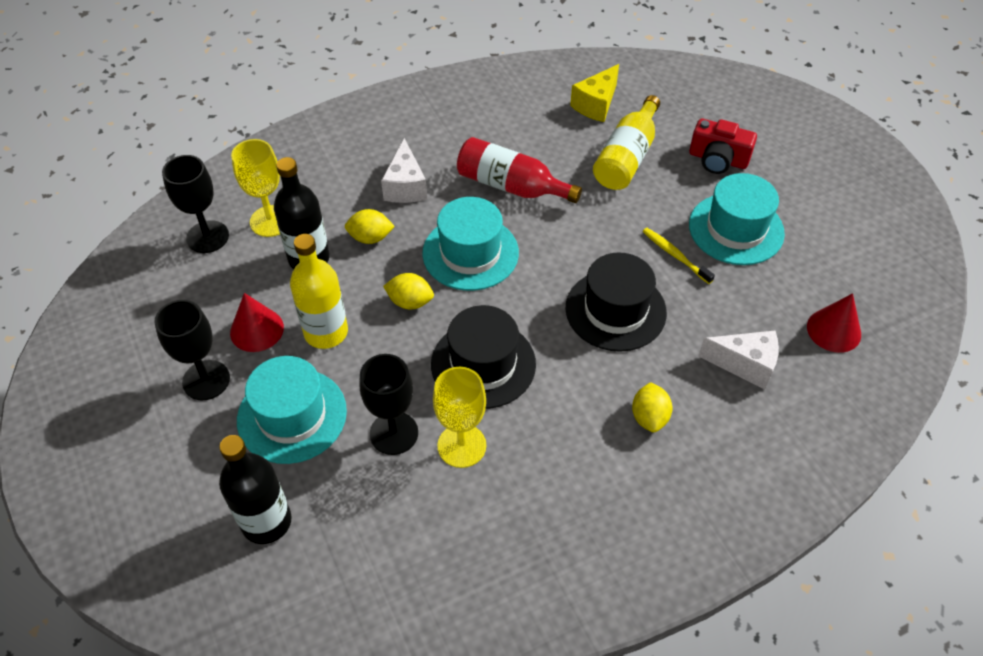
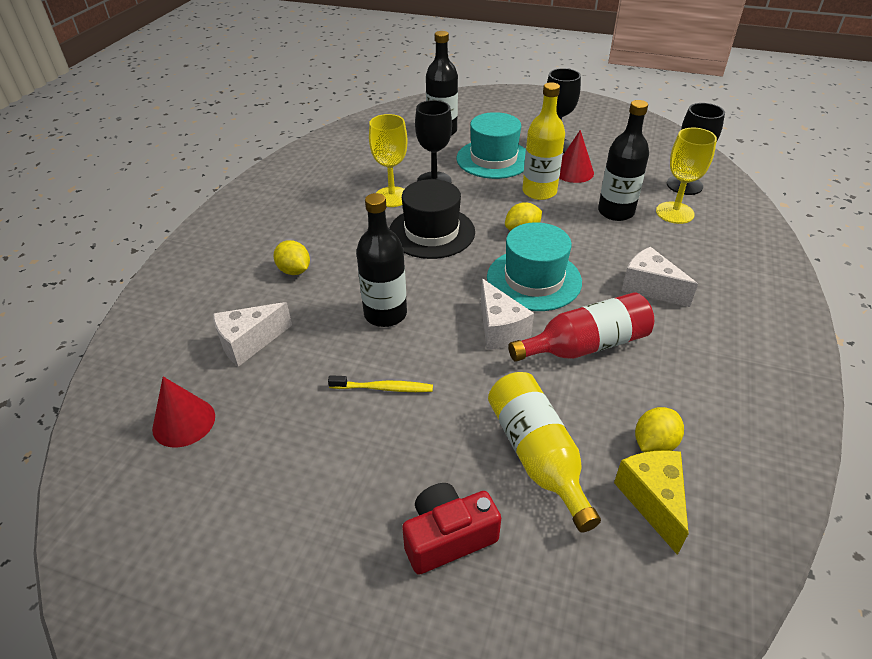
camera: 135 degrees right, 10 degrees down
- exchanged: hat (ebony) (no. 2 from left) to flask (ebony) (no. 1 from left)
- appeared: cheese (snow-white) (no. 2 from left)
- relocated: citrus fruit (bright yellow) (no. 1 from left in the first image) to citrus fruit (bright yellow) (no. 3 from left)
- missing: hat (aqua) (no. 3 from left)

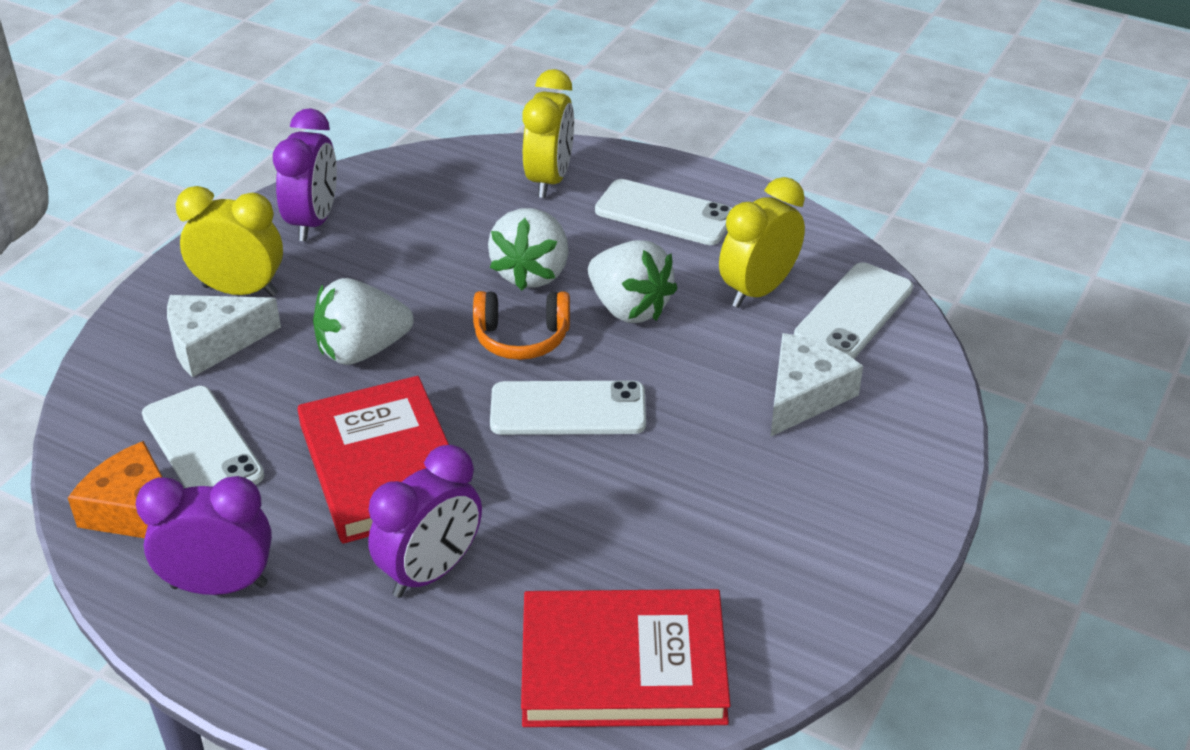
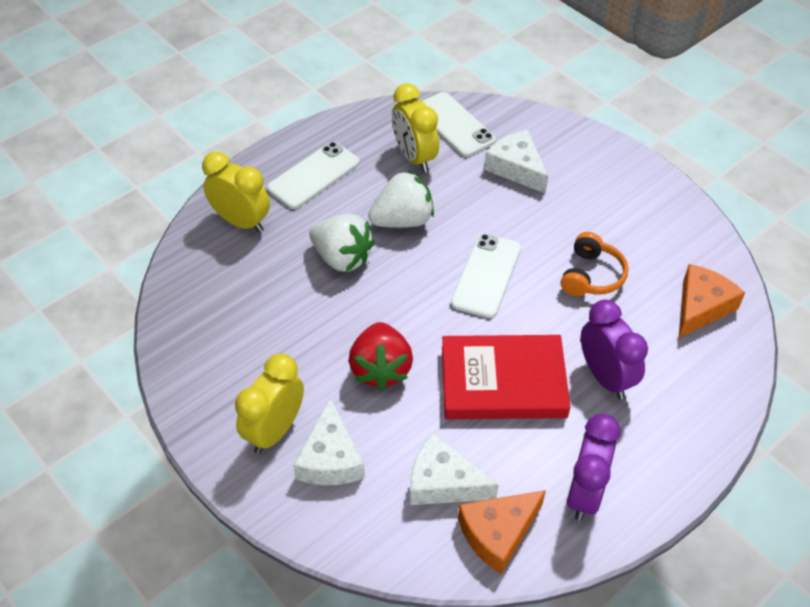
camera: 70 degrees left, 10 degrees up
- colour: toy strawberry (snow-white) (no. 1 from left) to toy strawberry (red)
- exchanged: phone (snow-white) (no. 1 from left) to cheese (snow-white) (no. 2 from left)
- relocated: over-ear headphones (orange-coloured)
- exchanged: hardback (red) (no. 2 from left) to cheese (orange-coloured) (no. 2 from left)
- missing: clock (purple) (no. 2 from left)

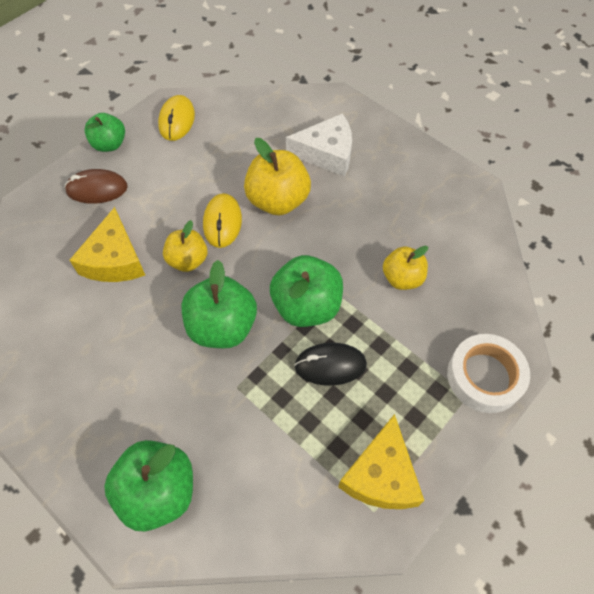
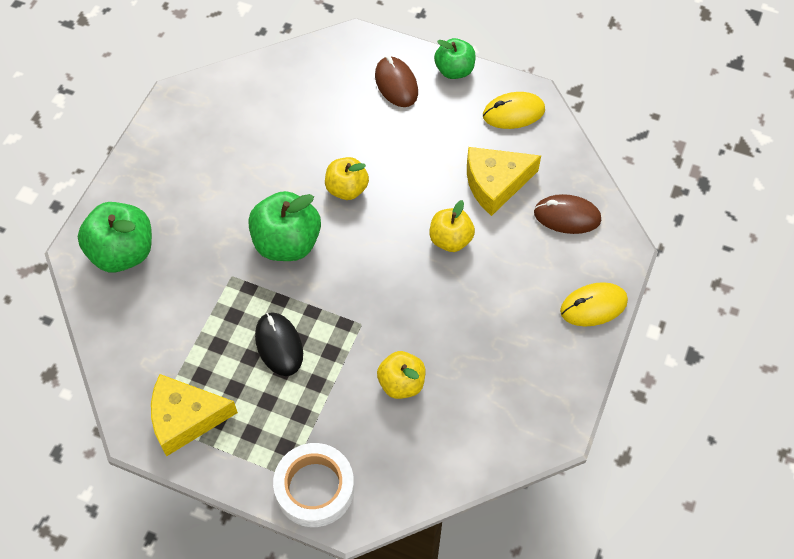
camera: 70 degrees right, 0 degrees up
- size: toy apple (bright yellow) (no. 2 from left in the first image) x0.63
- relocated: cheese (bright yellow) (no. 1 from left in the first image) to cheese (bright yellow) (no. 2 from left)
- appeared: PC mouse (dark brown) (no. 2 from left)
- relocated: PC mouse (bright yellow) (no. 2 from left)
- missing: toy apple (green) (no. 4 from left)
- missing: cheese (snow-white)

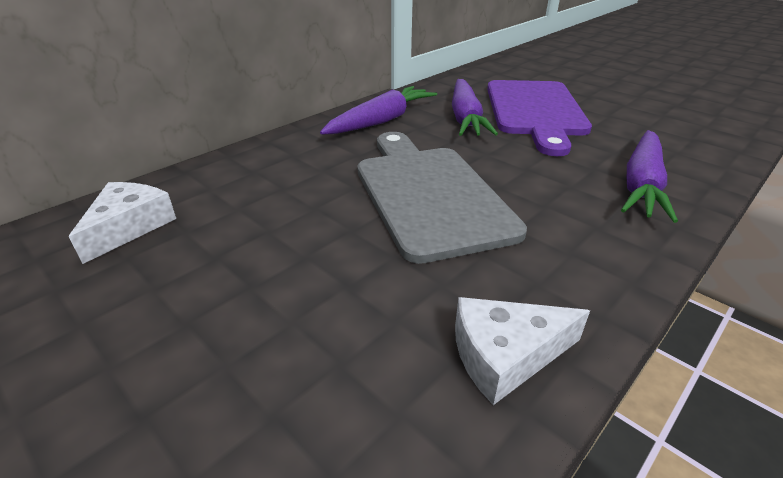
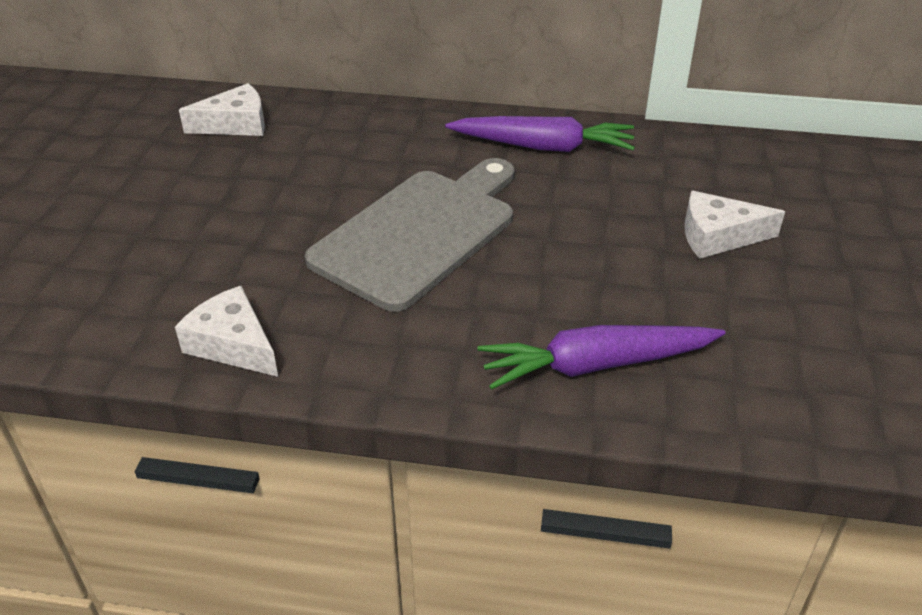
camera: 55 degrees right, 5 degrees up
- exchanged: bread board (purple) to cheese (snow-white) (no. 3 from left)
- missing: root vegetable (purple) (no. 2 from left)

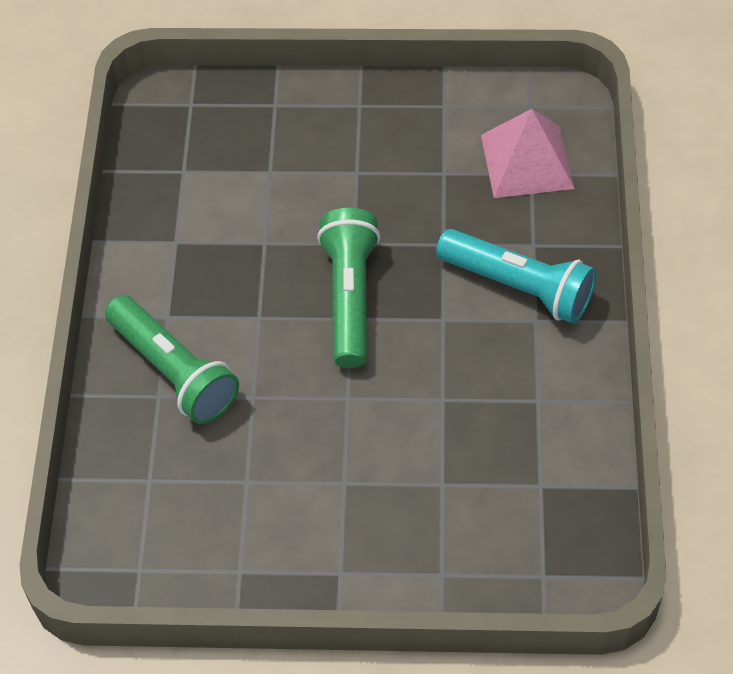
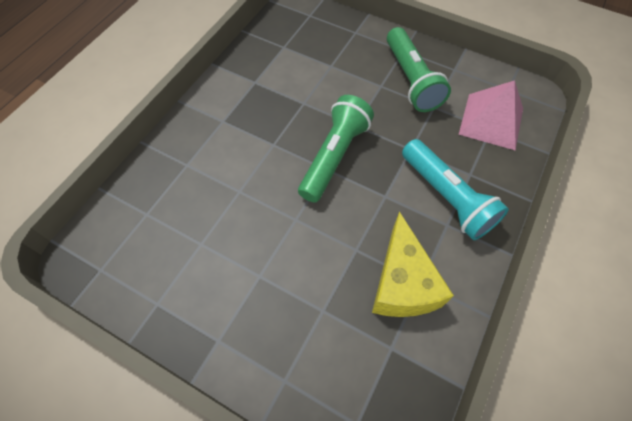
camera: 25 degrees right, 5 degrees up
- appeared: cheese (bright yellow)
- relocated: torch (green) (no. 1 from left in the first image) to torch (green) (no. 2 from left)

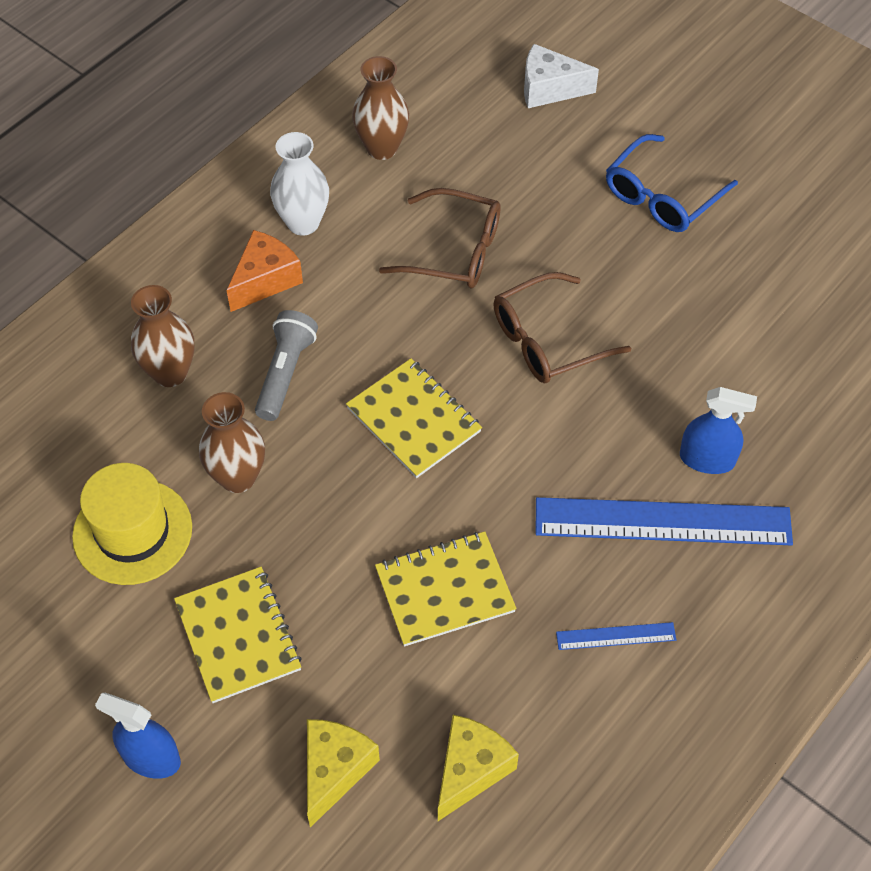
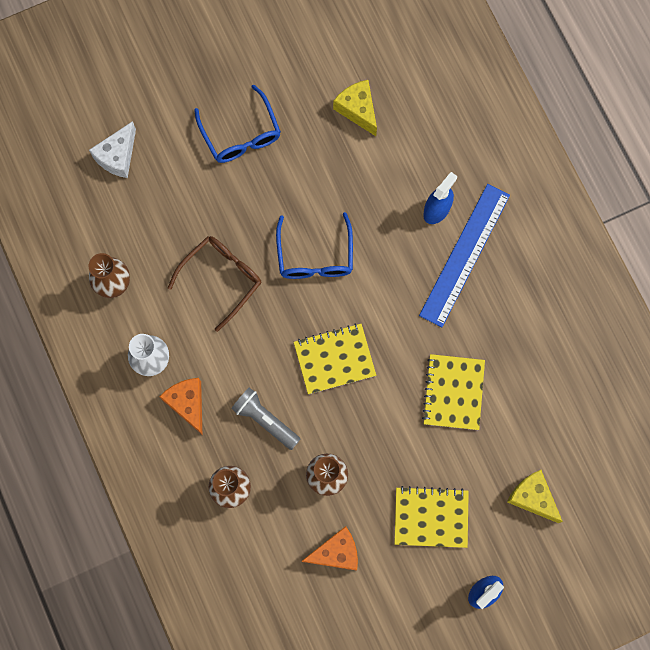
camera: 65 degrees left, 20 degrees up
- colour: spectacles (dark brown) (no. 2 from left) to spectacles (blue) (no. 2 from left)
- exchanged: hat (bright yellow) to cheese (orange-coloured) (no. 2 from left)
- relocated: cheese (bright yellow) (no. 2 from left in the first image) to cheese (bright yellow) (no. 1 from left)
- missing: straightedge (blue) (no. 1 from left)

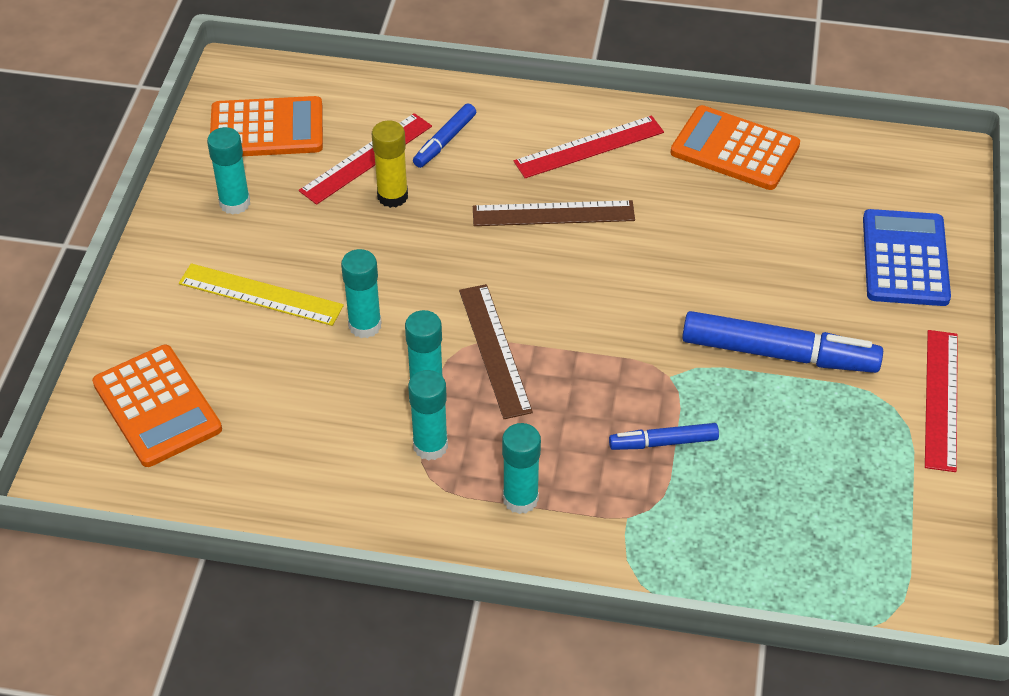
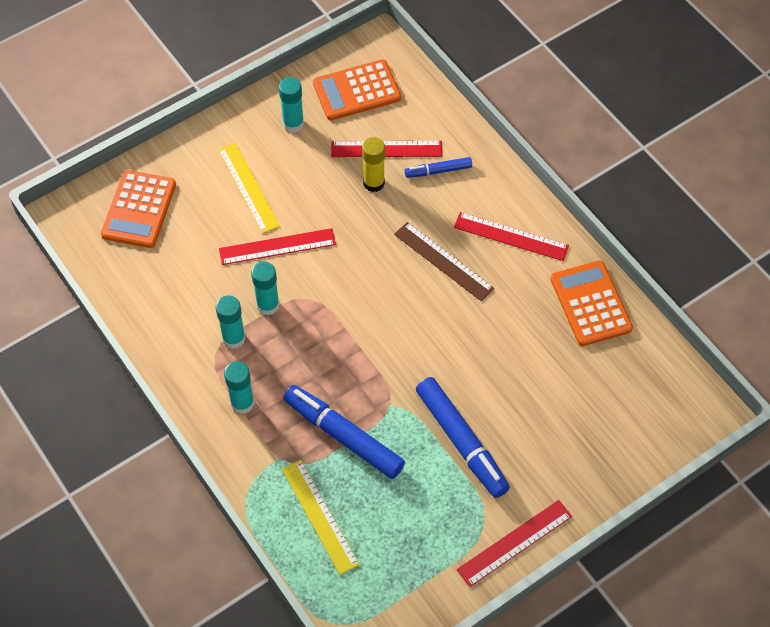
camera: 45 degrees right, 10 degrees up
- exchanged: glue (aqua) (no. 2 from left) to straightedge (red) (no. 1 from left)
- appeared: straightedge (bright yellow) (no. 2 from left)
- size: marker (blue) (no. 2 from left in the first image) x1.88
- spun: adding machine (orange-coloured) (no. 2 from left) 120 degrees clockwise
- missing: straightedge (dark brown) (no. 1 from left)
- missing: adding machine (blue)

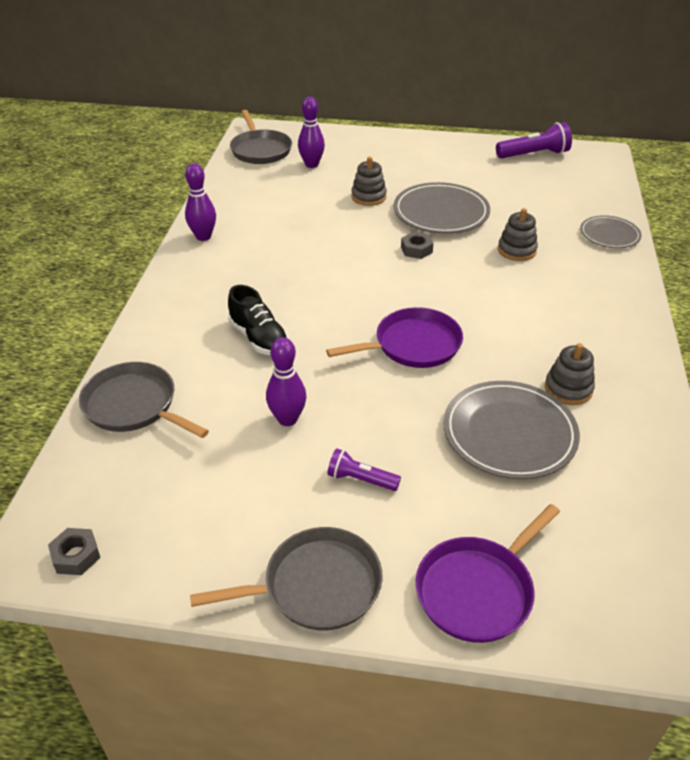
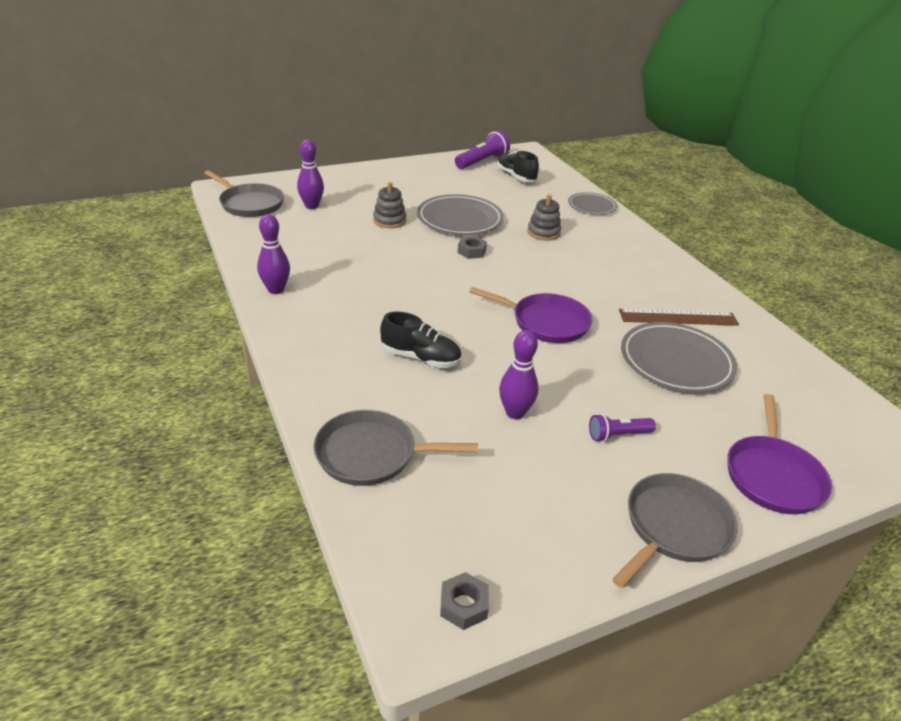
camera: 35 degrees left, 5 degrees down
- spun: frying pan (purple) (no. 1 from left) 75 degrees clockwise
- appeared: lace-up shoe (ebony) (no. 2 from left)
- exchanged: ring stacker (ash-grey) (no. 3 from left) to straightedge (dark brown)

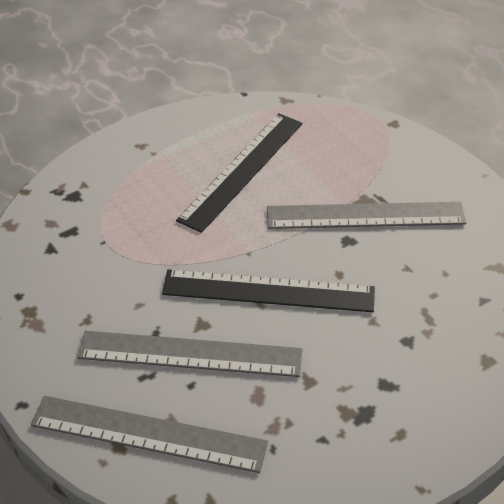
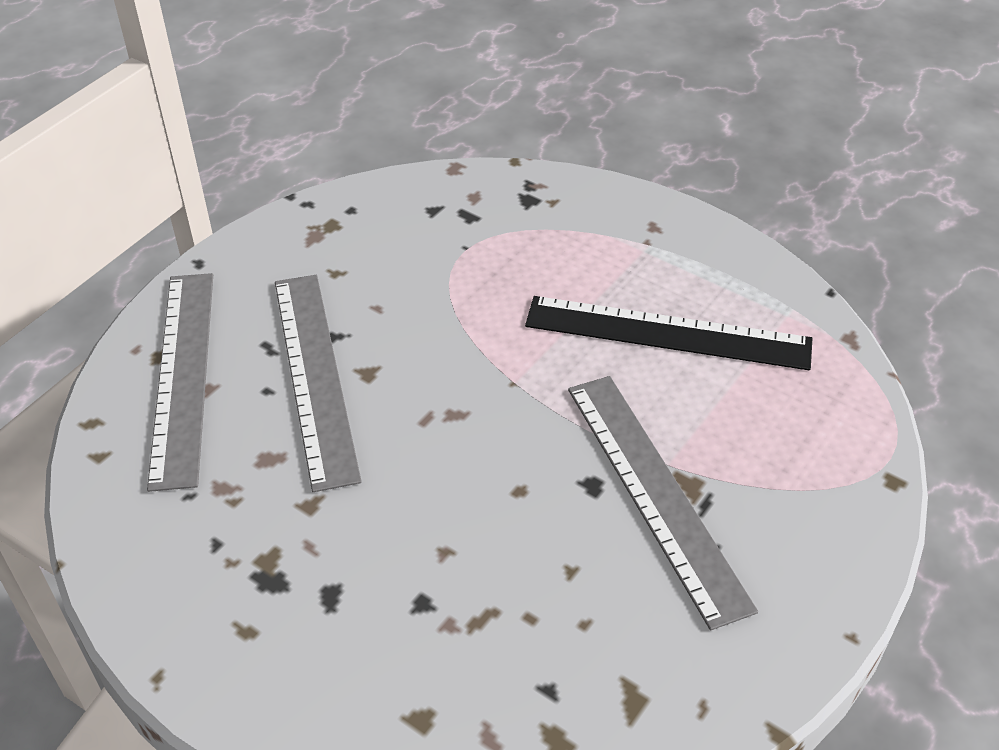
camera: 70 degrees right, 0 degrees up
- missing: straightedge (ebony) (no. 2 from left)

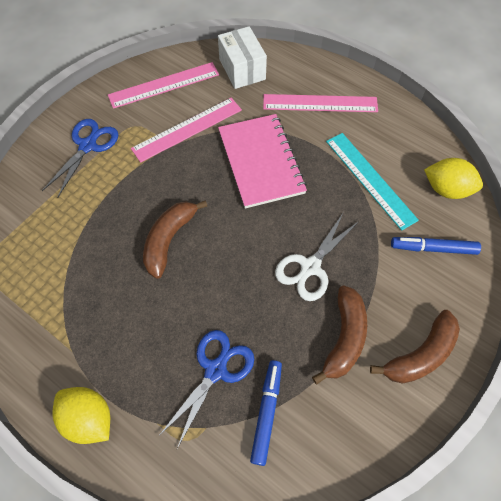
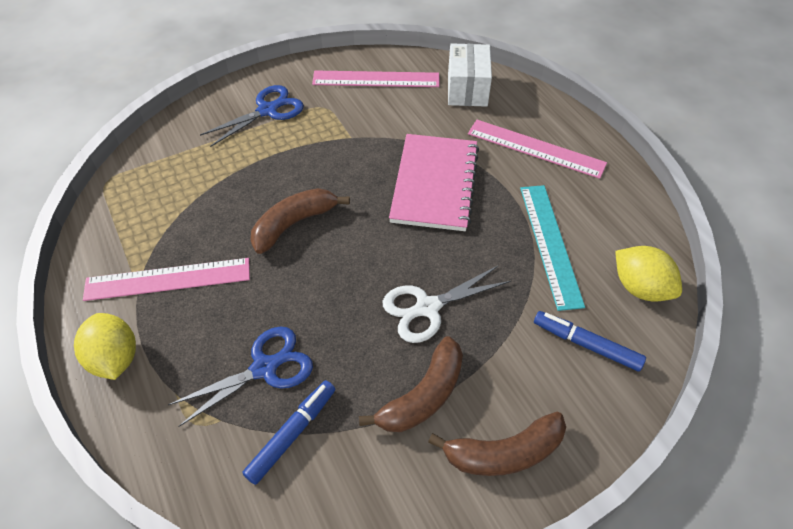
camera: 25 degrees right, 10 degrees down
- relocated: straightedge (rose-pink) (no. 2 from left in the first image) to straightedge (rose-pink) (no. 1 from left)

